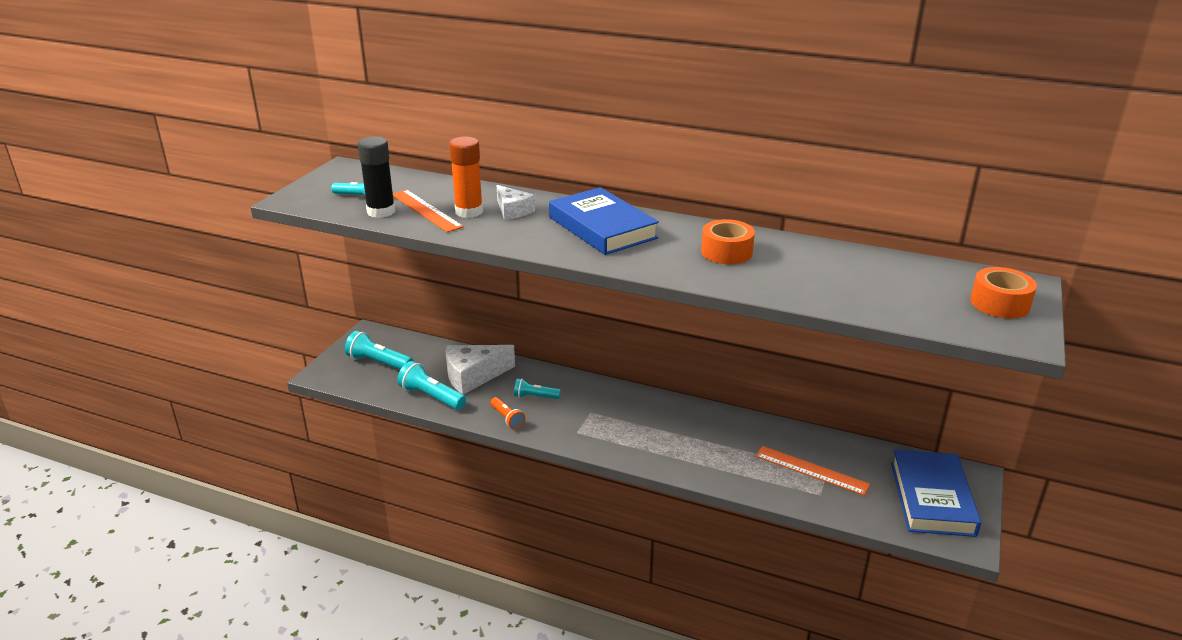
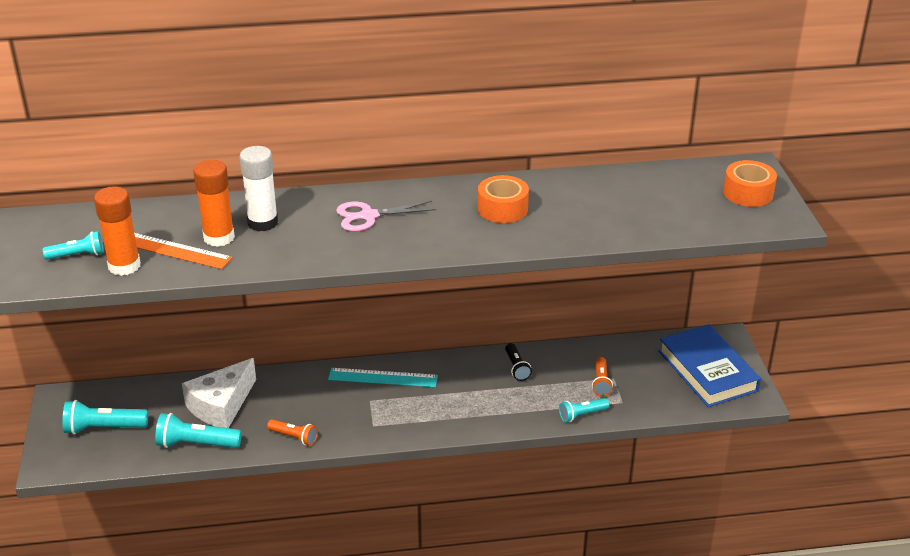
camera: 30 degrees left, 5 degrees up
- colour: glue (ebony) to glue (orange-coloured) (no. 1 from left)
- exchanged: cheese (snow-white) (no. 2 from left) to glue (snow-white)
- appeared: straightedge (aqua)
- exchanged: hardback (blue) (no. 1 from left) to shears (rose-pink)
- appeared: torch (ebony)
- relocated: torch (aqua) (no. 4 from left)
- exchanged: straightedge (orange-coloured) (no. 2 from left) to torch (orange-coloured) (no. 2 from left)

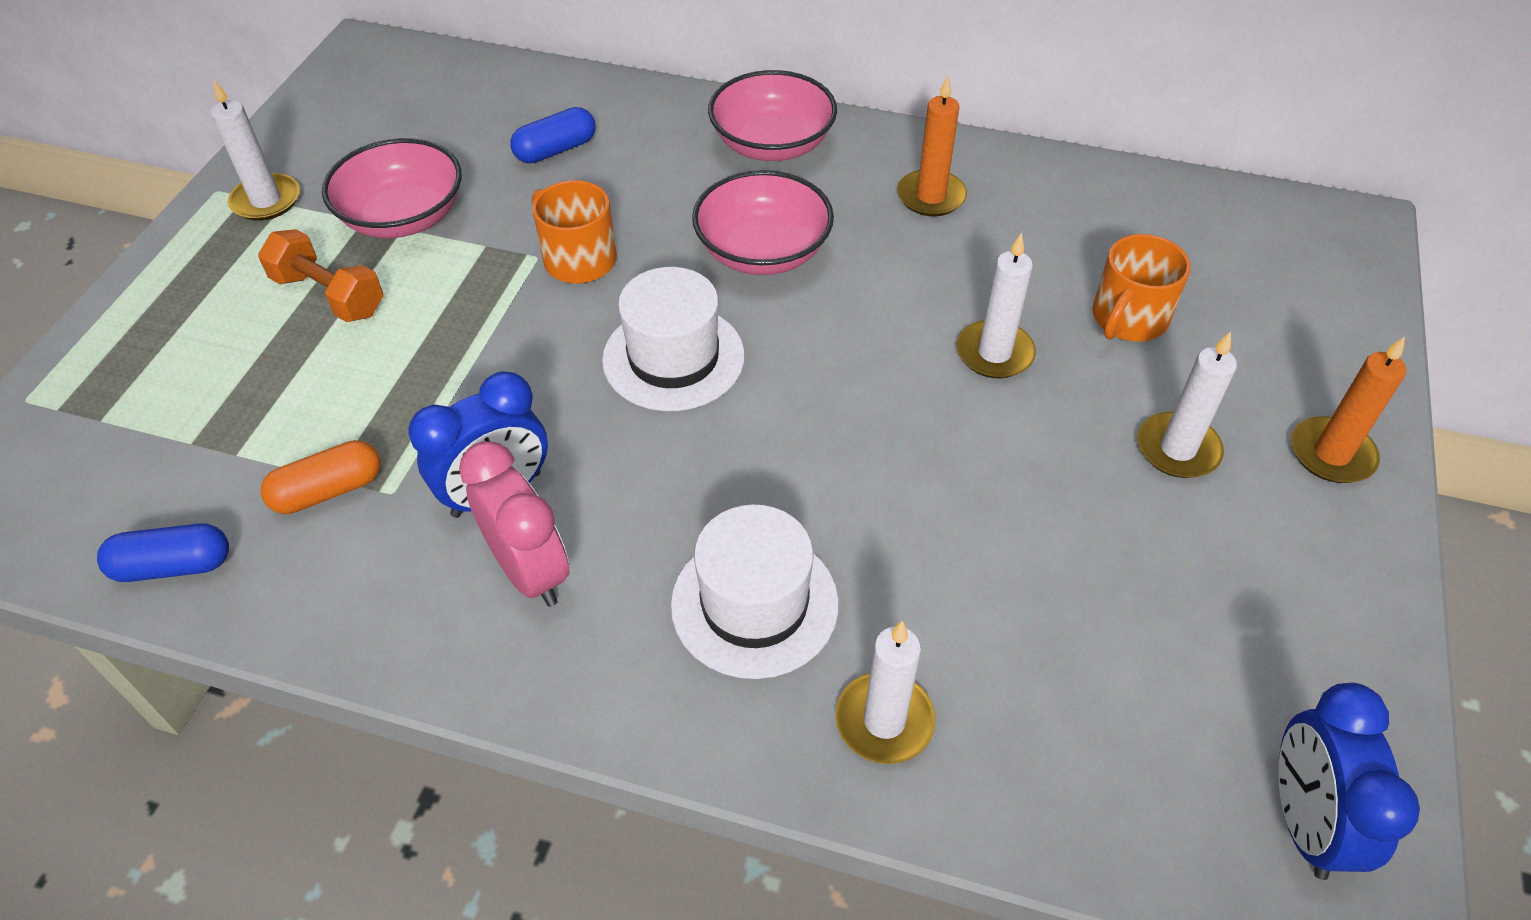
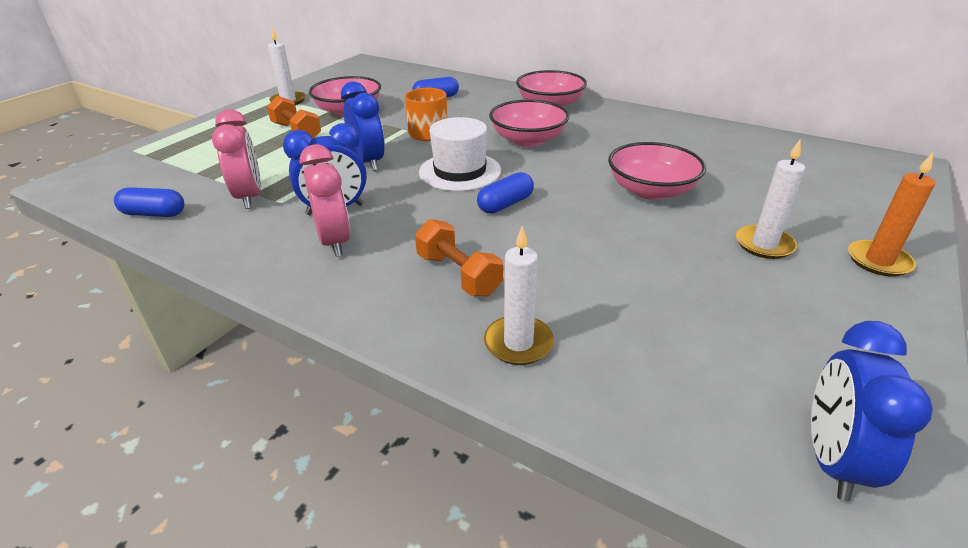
camera: 15 degrees right, 15 degrees down
- exchanged: pill (orange-coloured) to clock (rose-pink) (no. 1 from left)
- appeared: clock (blue) (no. 2 from left)
- exchanged: hat (snow-white) (no. 2 from left) to dumbbell (orange-coloured) (no. 2 from left)
- appeared: pill (blue) (no. 3 from left)
- exchanged: pillar candle (snow-white) (no. 3 from left) to serving bowl (rose-pink) (no. 4 from left)
- missing: pillar candle (orange-coloured) (no. 1 from left)
- missing: tea mug (orange-coloured) (no. 2 from left)

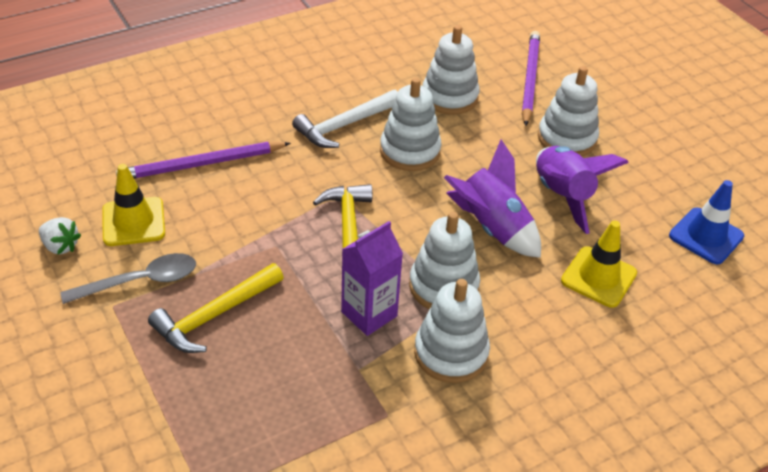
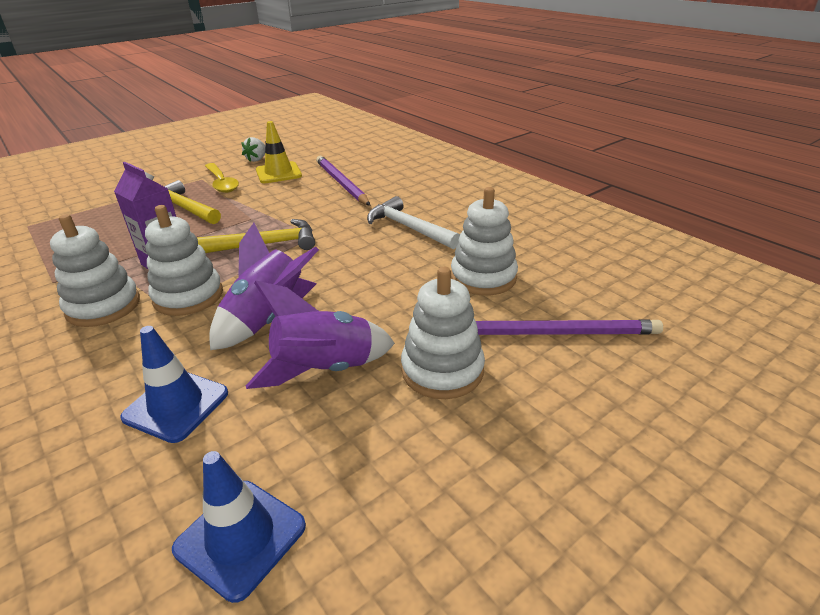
camera: 85 degrees right, 10 degrees down
- colour: road cone (bright yellow) (no. 2 from left) to road cone (blue) (no. 1 from left)
- colour: teaspoon (ash-grey) to teaspoon (bright yellow)
- missing: ring stacker (snow-white) (no. 1 from left)

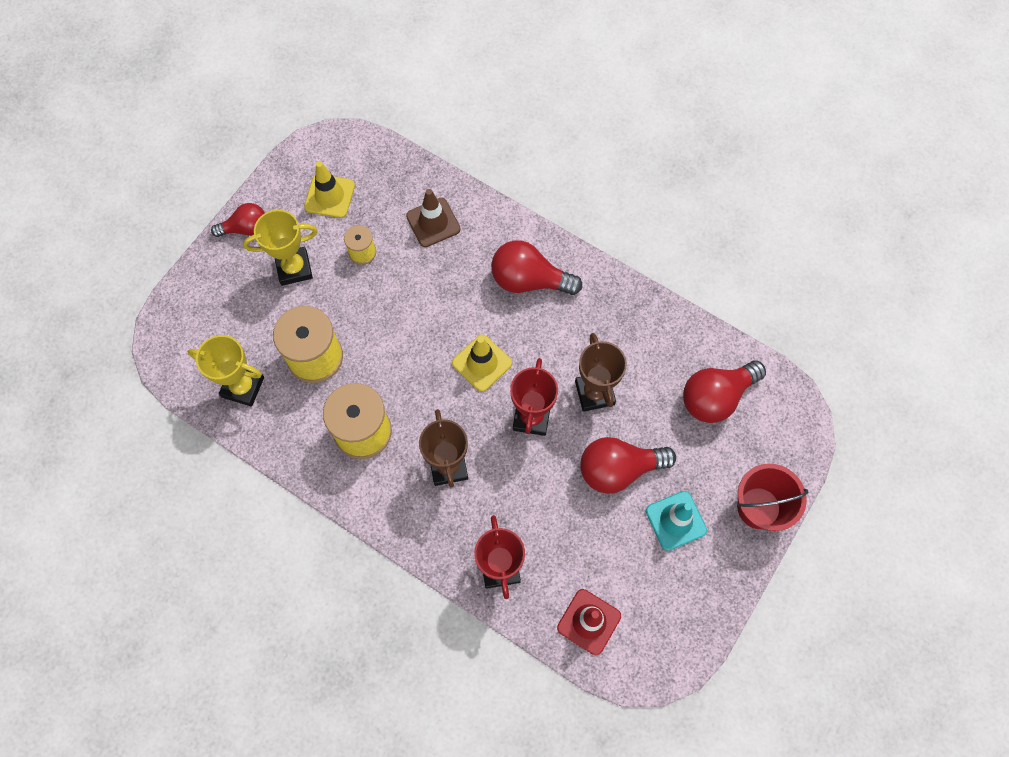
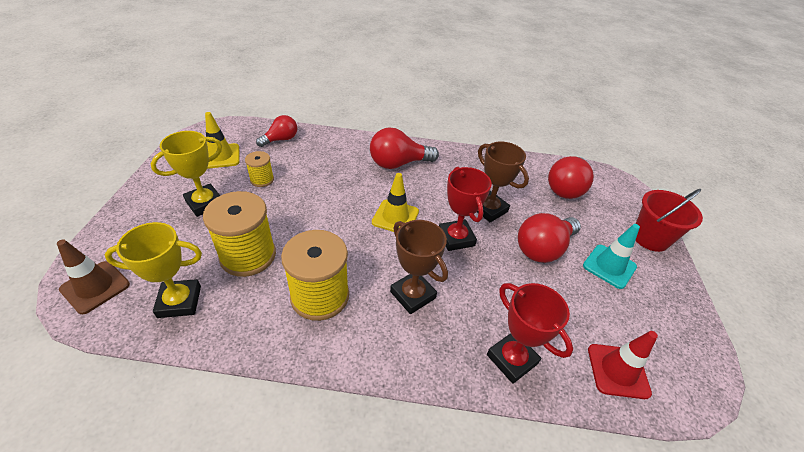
camera: 30 degrees left, 25 degrees down
- relocated: road cone (dark brown)
- relocated: bulb (red) (no. 1 from left)

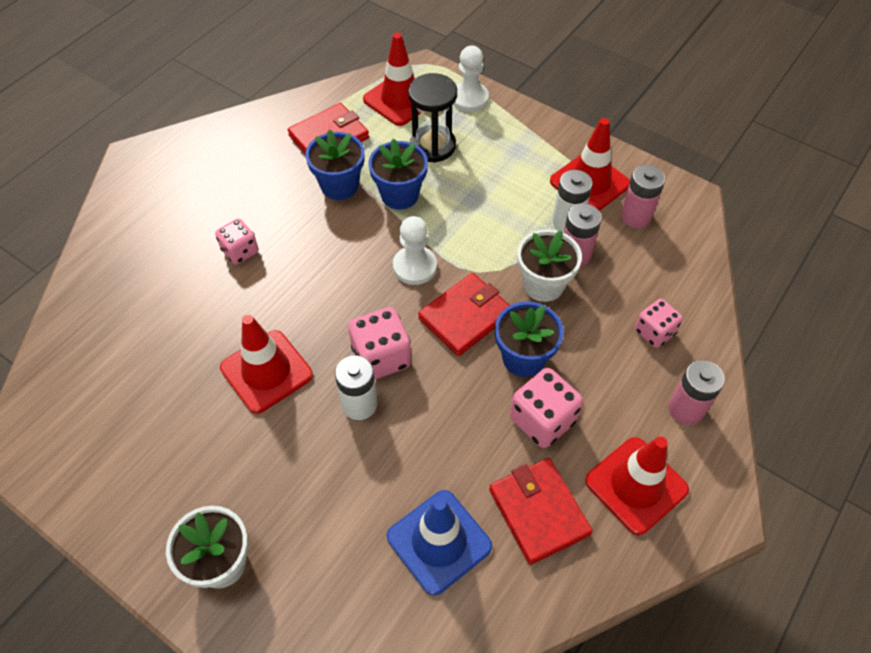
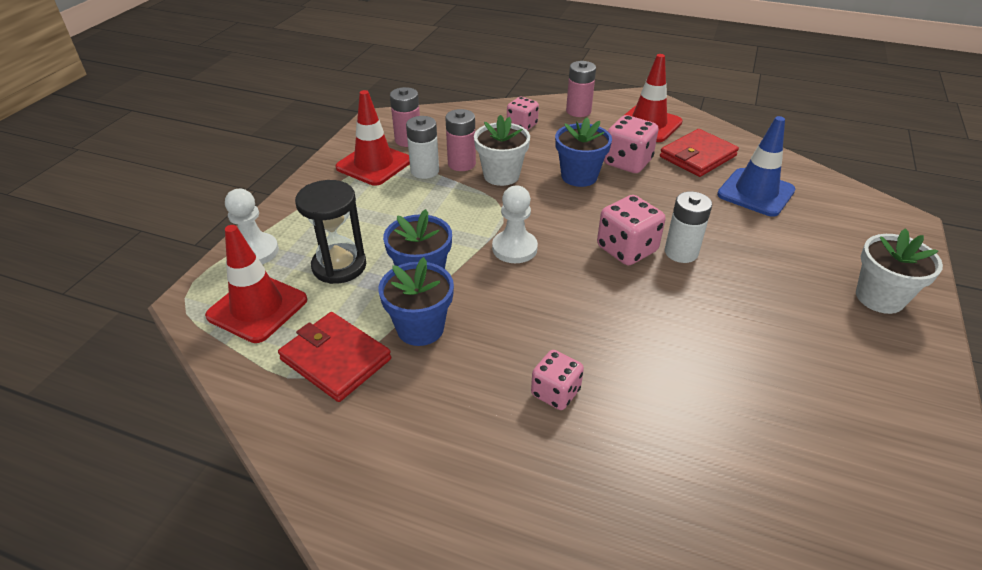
camera: 105 degrees left, 15 degrees down
- missing: road cone (red) (no. 1 from left)
- missing: billfold (red) (no. 2 from left)

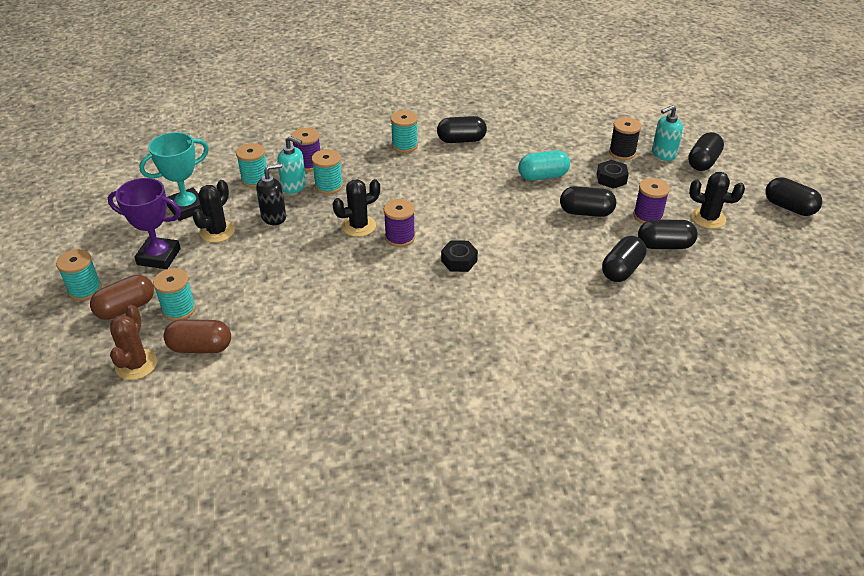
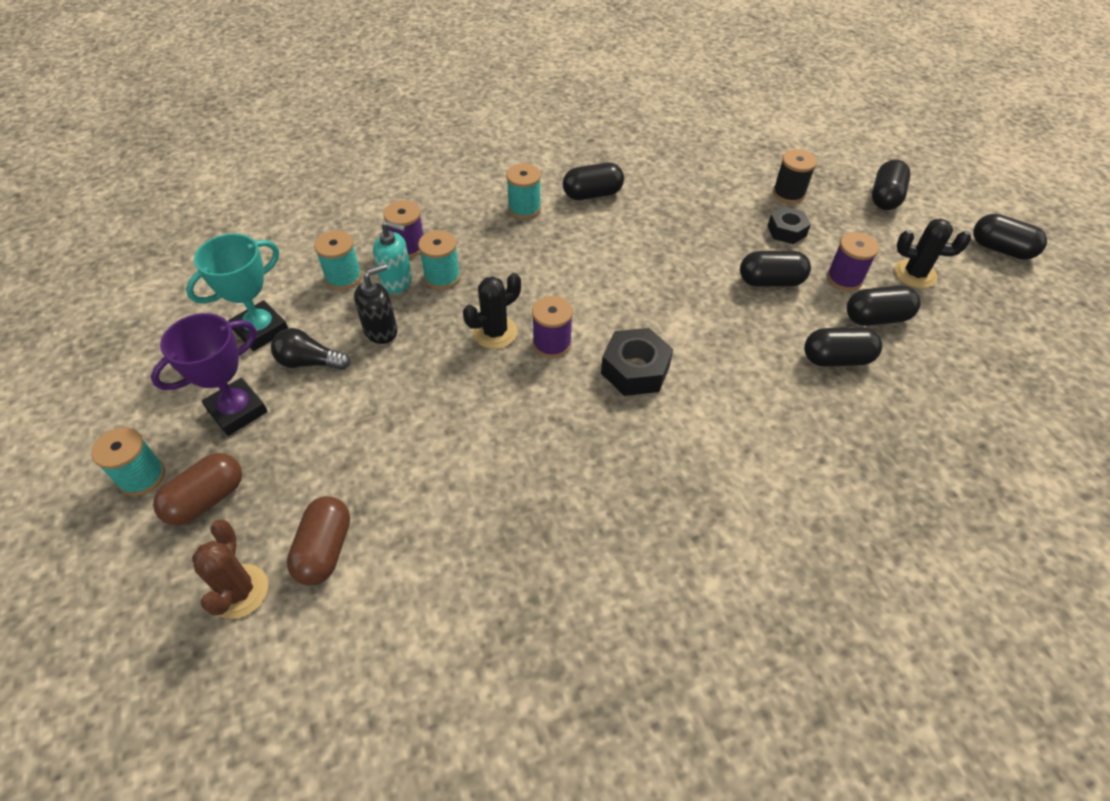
camera: 10 degrees left, 10 degrees up
- spun: trophy (purple) 45 degrees counterclockwise
- exchanged: saguaro cactus (ebony) (no. 1 from left) to bulb (ebony)
- spun: pill (dark brown) (no. 2 from left) 75 degrees counterclockwise
- size: nut (ebony) (no. 1 from left) x1.52
- spun: pill (ebony) (no. 3 from left) 60 degrees clockwise
- missing: reel of thread (aqua) (no. 2 from left)
- missing: pill (aqua)
- missing: soap dispenser (aqua) (no. 2 from left)

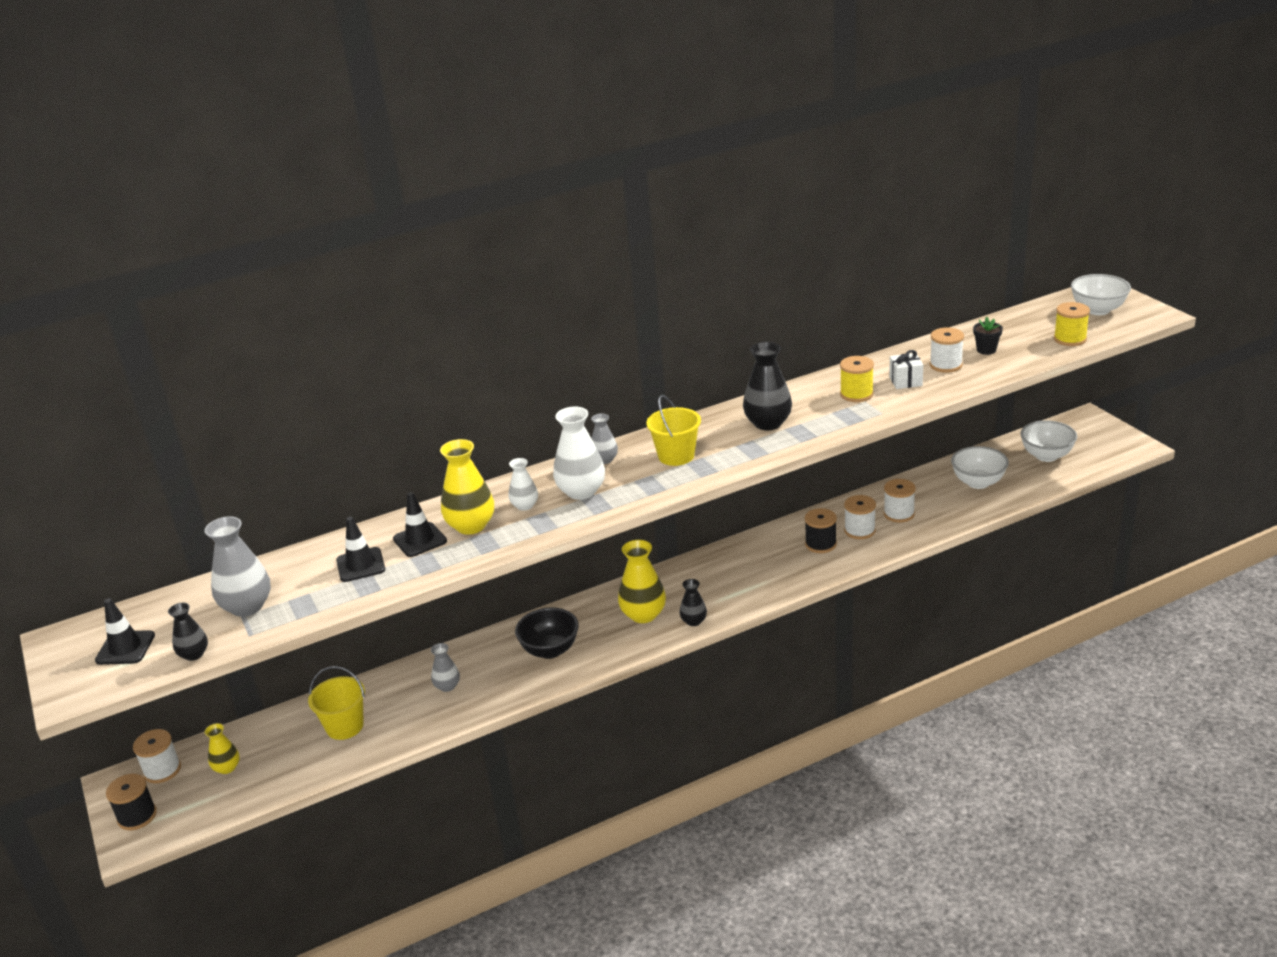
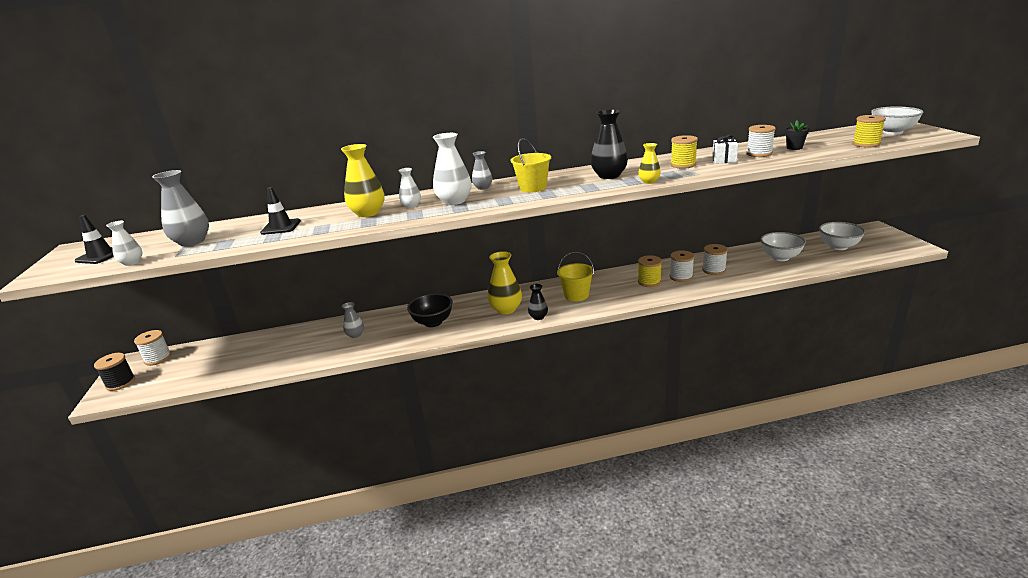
camera: 15 degrees right, 5 degrees down
- colour: vase (ebony) (no. 1 from left) to vase (snow-white) (no. 1 from left)
- relocated: sand bucket (bright yellow) (no. 1 from left in the first image) to sand bucket (bright yellow) (no. 2 from left)
- relocated: vase (bright yellow) (no. 1 from left in the first image) to vase (bright yellow) (no. 3 from left)
- colour: reel of thread (ebony) (no. 2 from left) to reel of thread (bright yellow) (no. 1 from left)
- missing: road cone (ebony) (no. 3 from left)

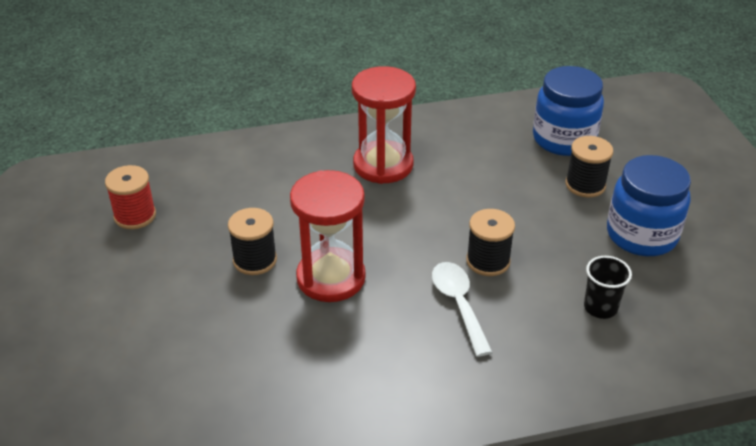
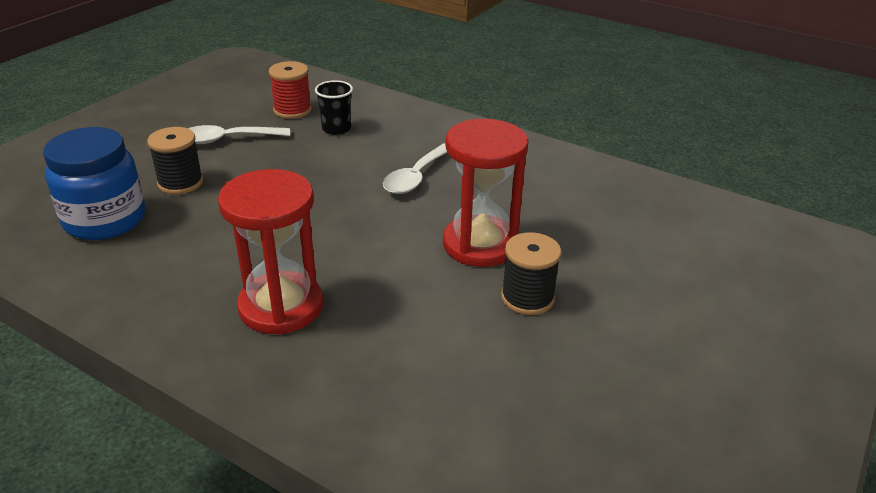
camera: 135 degrees left, 5 degrees down
- exchanged: preserve jar (blue) (no. 2 from left) to teaspoon (snow-white) (no. 1 from left)
- relocated: reel of thread (red)
- missing: reel of thread (ebony) (no. 2 from left)

